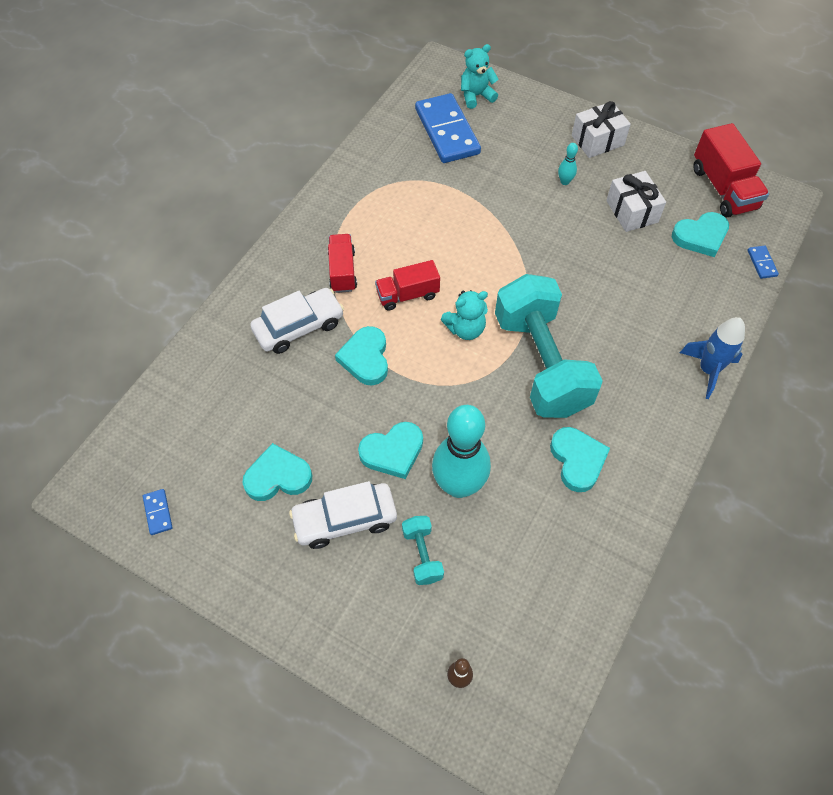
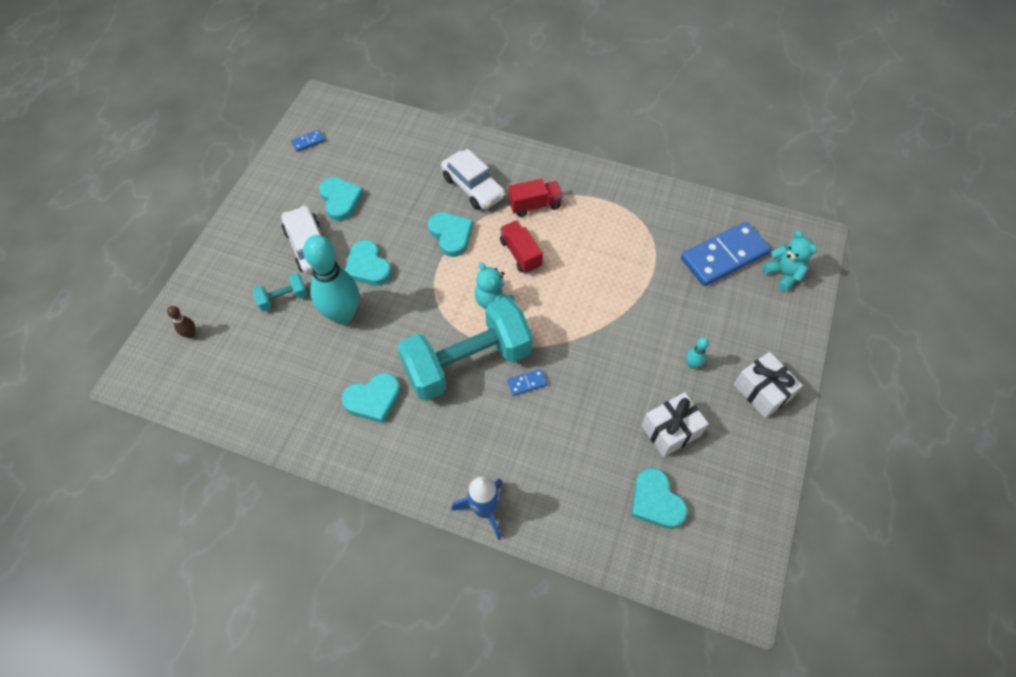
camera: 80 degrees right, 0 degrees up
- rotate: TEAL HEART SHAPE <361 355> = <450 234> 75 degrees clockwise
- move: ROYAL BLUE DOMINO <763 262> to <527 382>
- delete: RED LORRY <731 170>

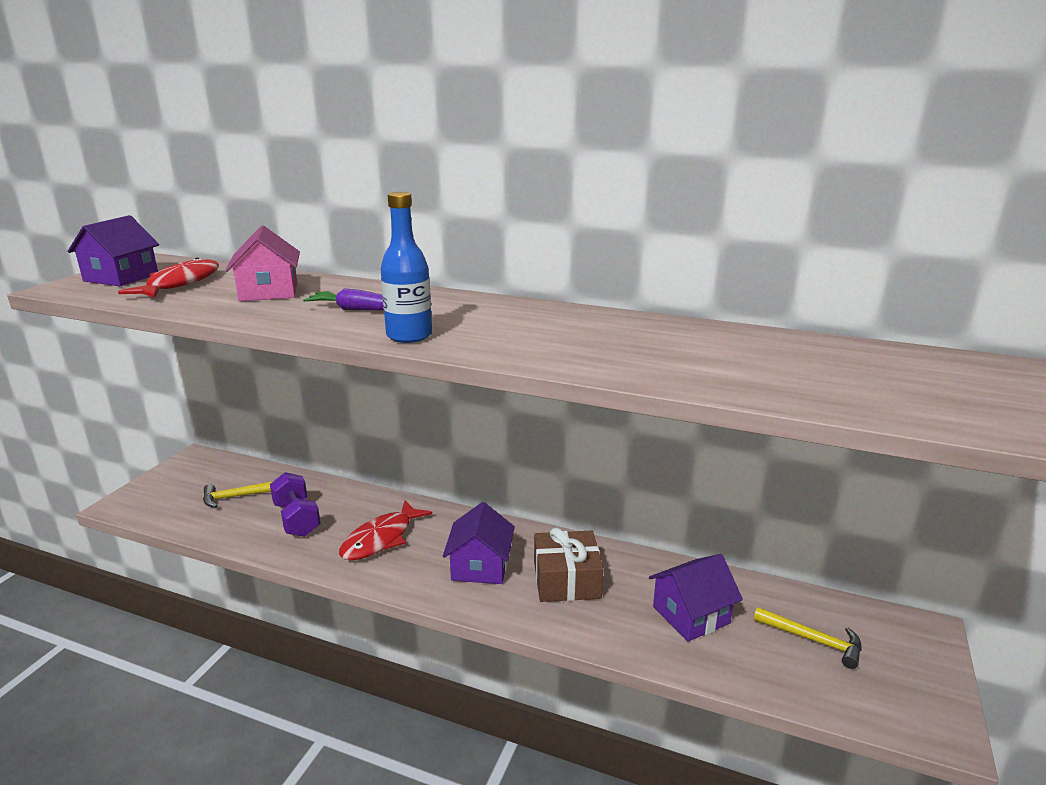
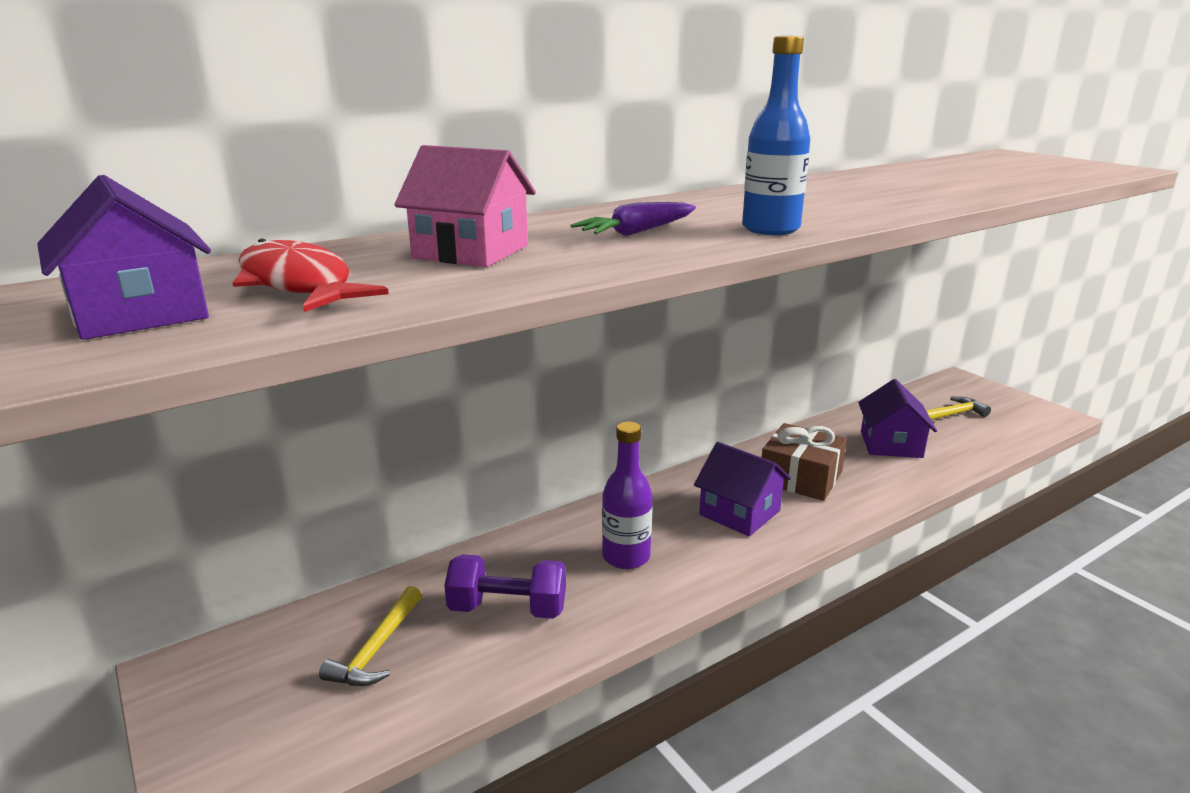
camera: 55 degrees left, 0 degrees up
- replace: RED TOY FISH <385 530> to PURPLE FLASK <627 495>

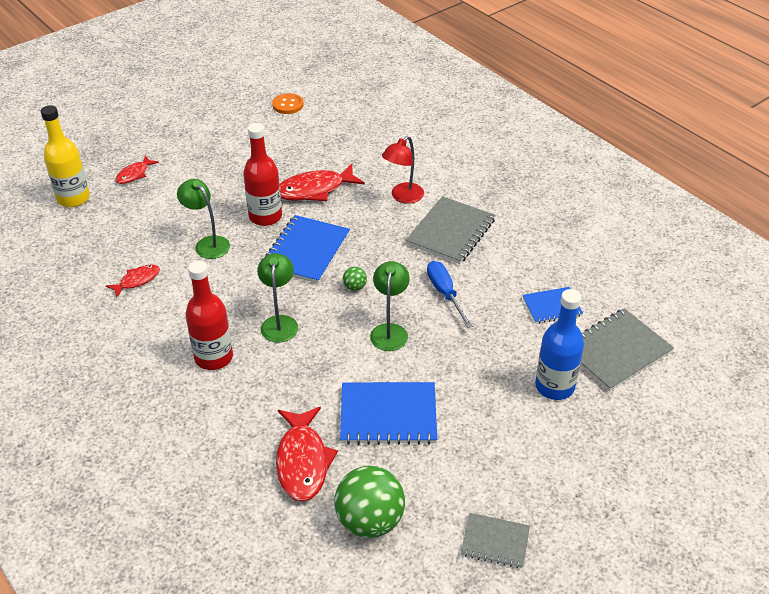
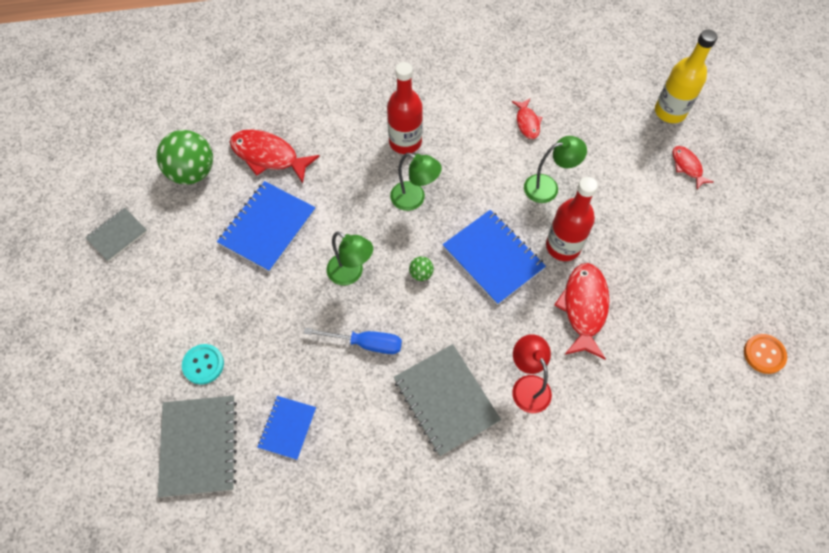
camera: 120 degrees right, 20 degrees up
- replace: ROYAL BLUE FLASK <559 344> to TEAL SHIRT BUTTON <203 364>

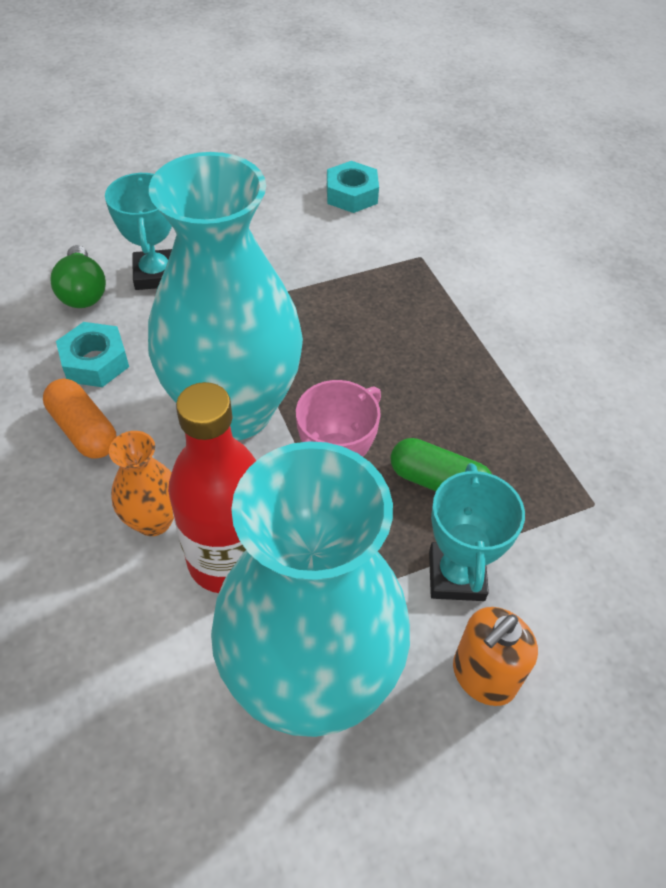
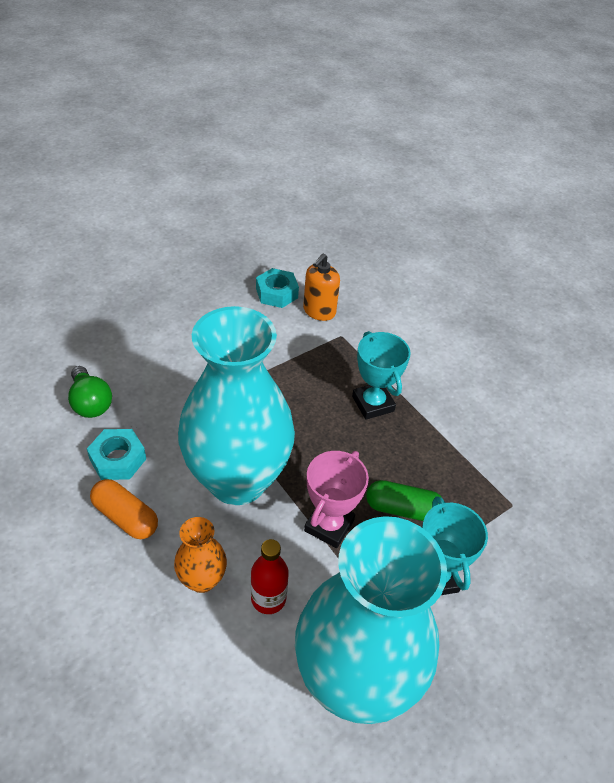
camera: 15 degrees left, 5 degrees down
- resize: RED FLASK <212 487> = <270 576> x0.56
- move: BRIGHT ORANGE SOAP PUMP <495 656> to <321 287>
- move: TEAL TROPHY <138 231> to <381 375>

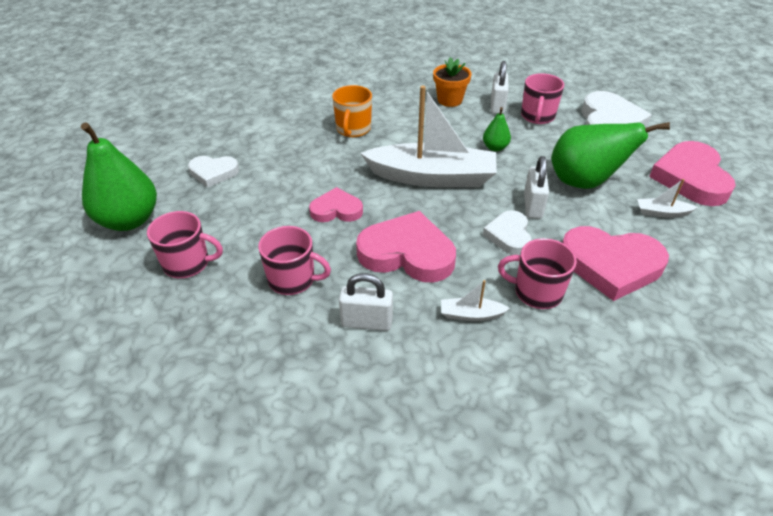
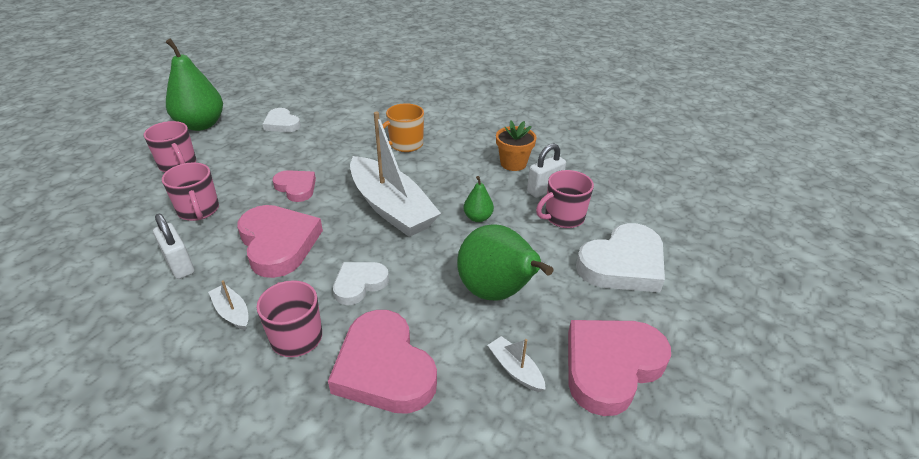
camera: 45 degrees right, 5 degrees down
- delete: PURE WHITE PADLOCK <536 187>

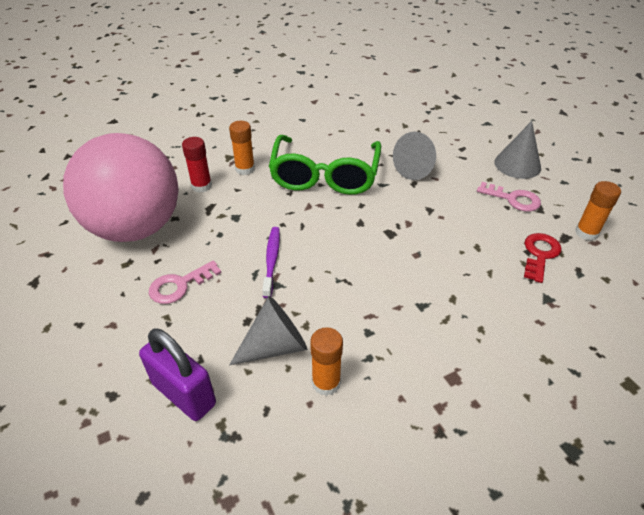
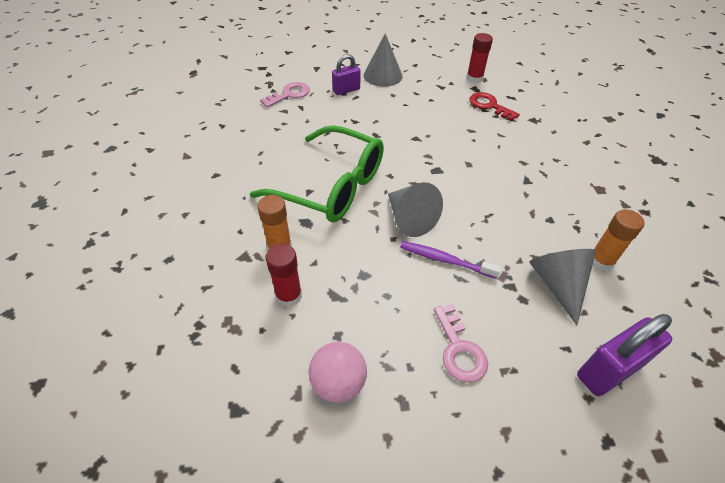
camera: 70 degrees left, 5 degrees up
- move: PINK KEY <509 197> to <285 95>
- resize: PINK SPHERE <121 187> = <337 372> x0.41
- insert: PURPLE PADLOCK <346 74>
- move: GREY CONE SHAPE <414 156> to <415 209>
- recolor: BRIGHT ORANGE GLUE STICK <598 211> to RED GLUE STICK <479 58>

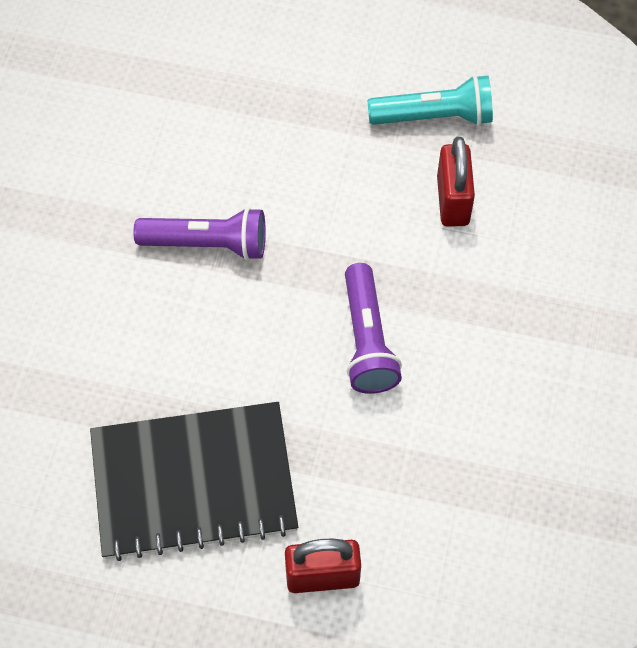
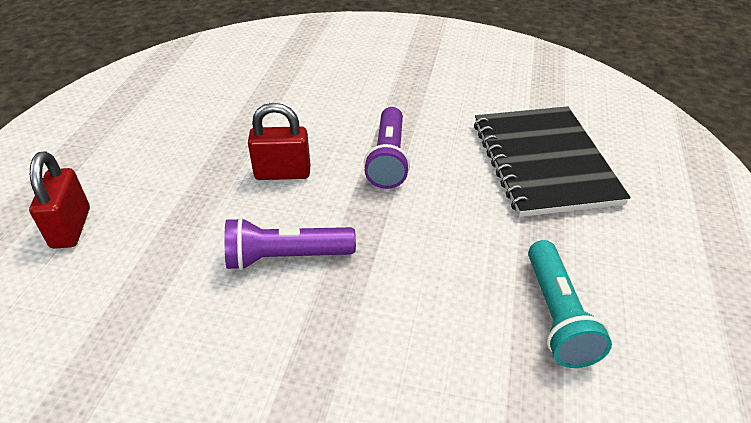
camera: 90 degrees right, 20 degrees down
- move: RED PADLOCK <456 182> to <279 141>
- move: BLACK NOTEBOOK <194 481> to <552 161>

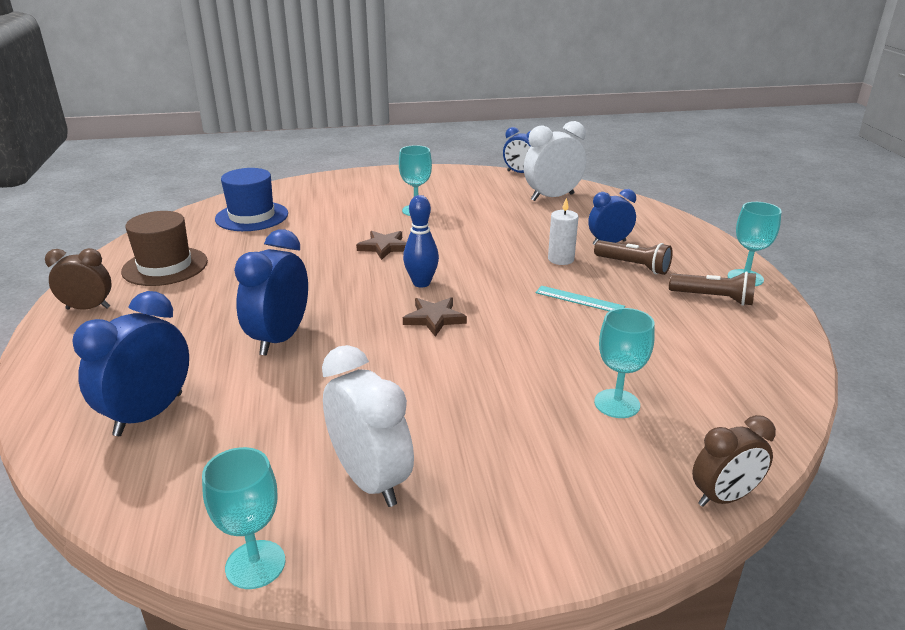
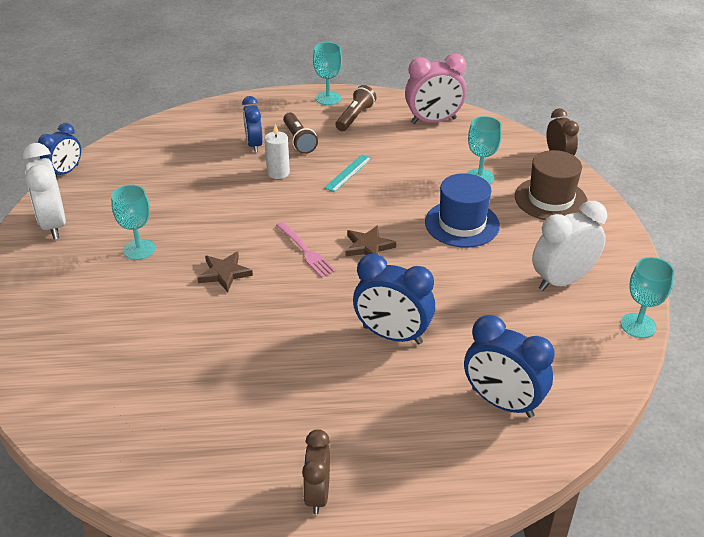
camera: 85 degrees left, 10 degrees up
- move: PURE WHITE BEDSIDE CLOCK <555 161> to <44 191>
- replace: ROYAL BLUE SKITTLE <421 241> to PINK FORK <306 250>
- rotate: DARK BROWN TORCH <633 257> = <300 133> 120 degrees clockwise
- insert: PINK BEDSIDE CLOCK <436 89>
- move: ROYAL BLUE HAT <251 199> to <462 210>
- move: DARK BROWN HAT <164 248> to <551 185>

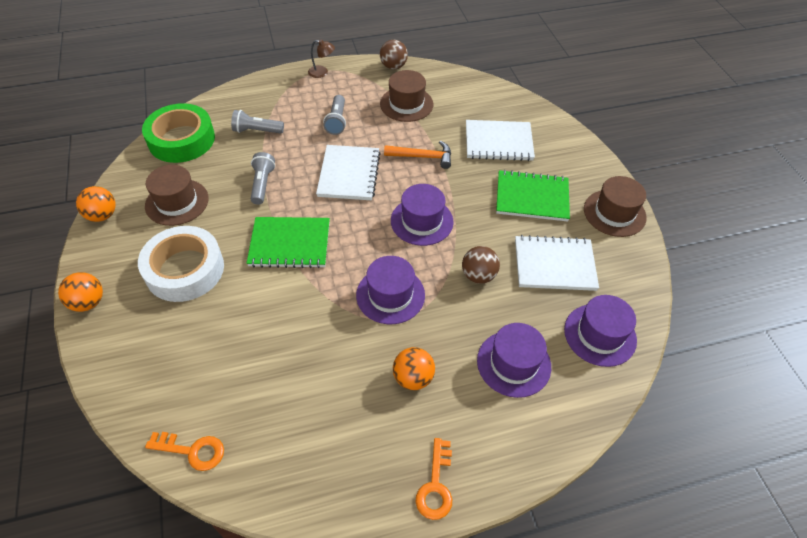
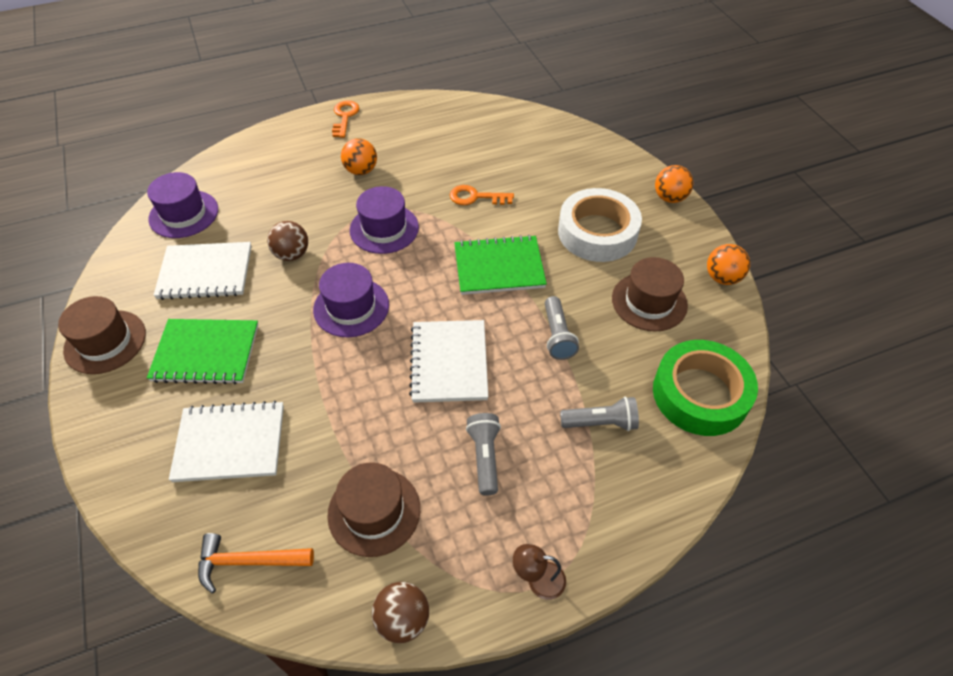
camera: 175 degrees right, 0 degrees up
- move: BRIGHT ORANGE CLAW HAMMER <417 155> to <256 563>
- move: BRIGHT ORANGE KEY <184 451> to <482 195>
- delete: PURPLE HAT <514 360>

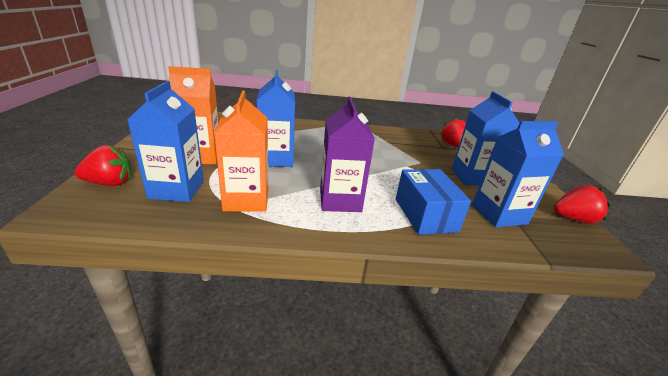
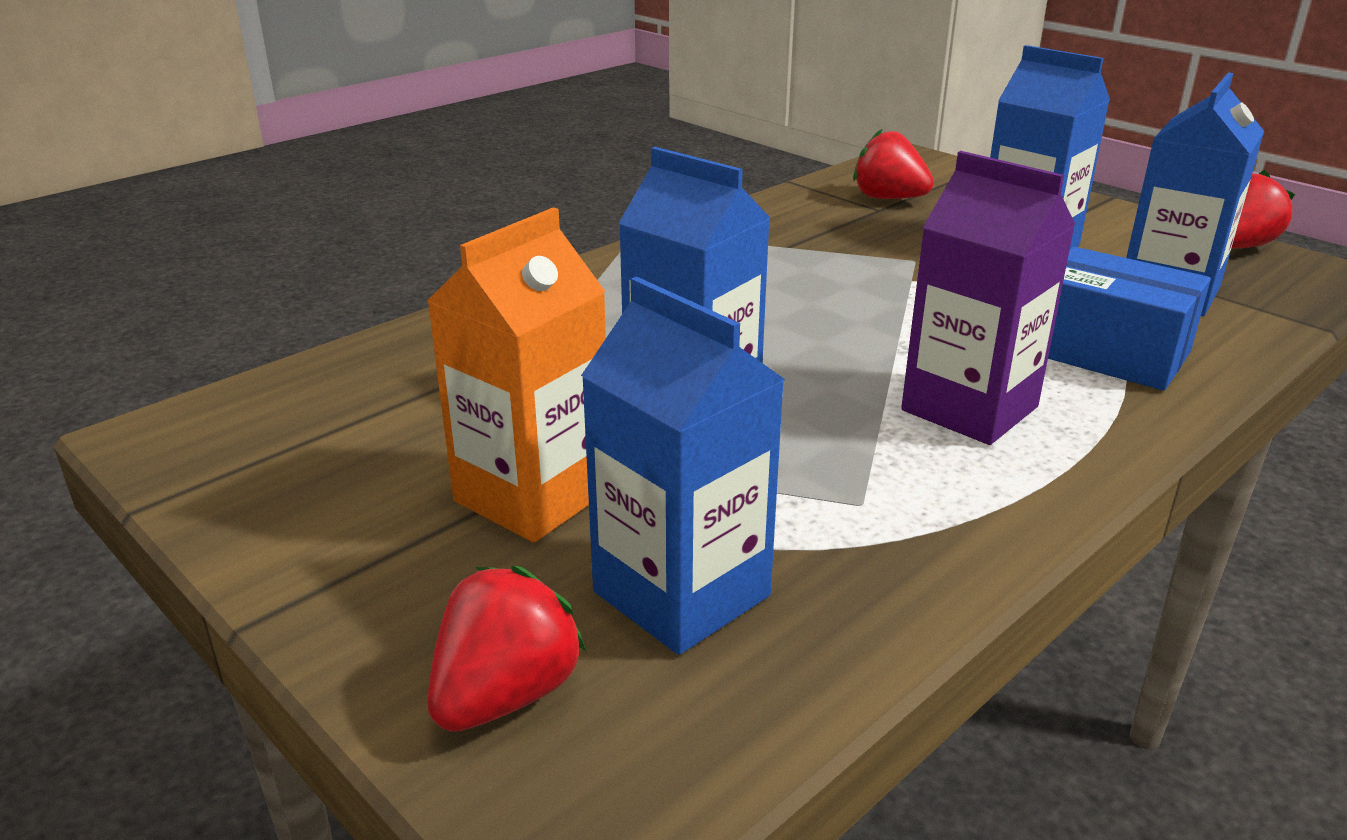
camera: 40 degrees left, 0 degrees up
- delete: BRIGHT ORANGE MILK CARTON <241 151>

